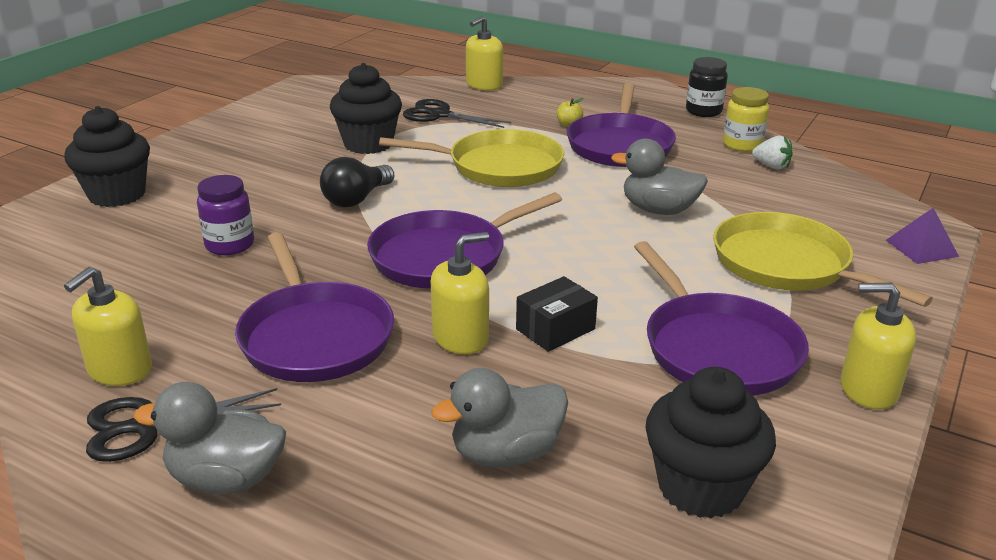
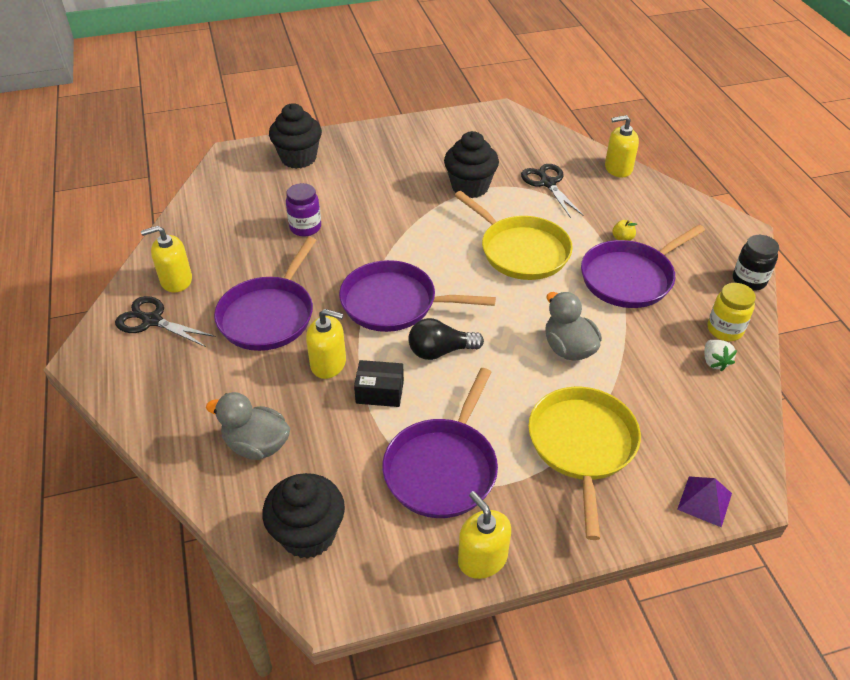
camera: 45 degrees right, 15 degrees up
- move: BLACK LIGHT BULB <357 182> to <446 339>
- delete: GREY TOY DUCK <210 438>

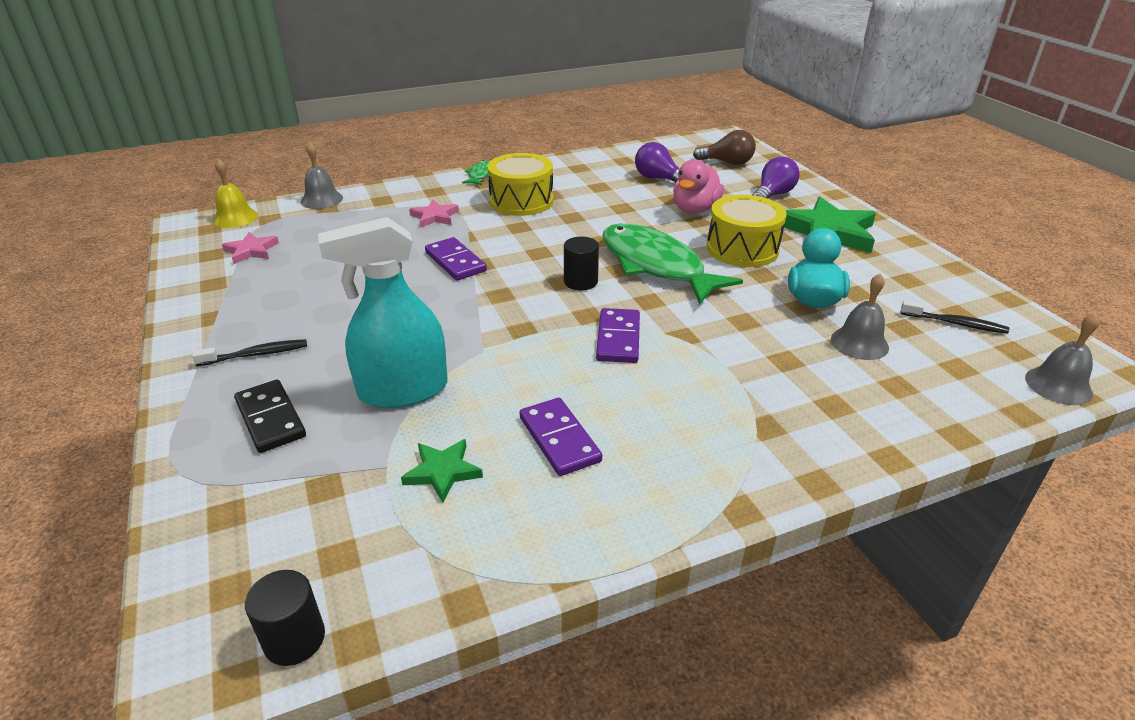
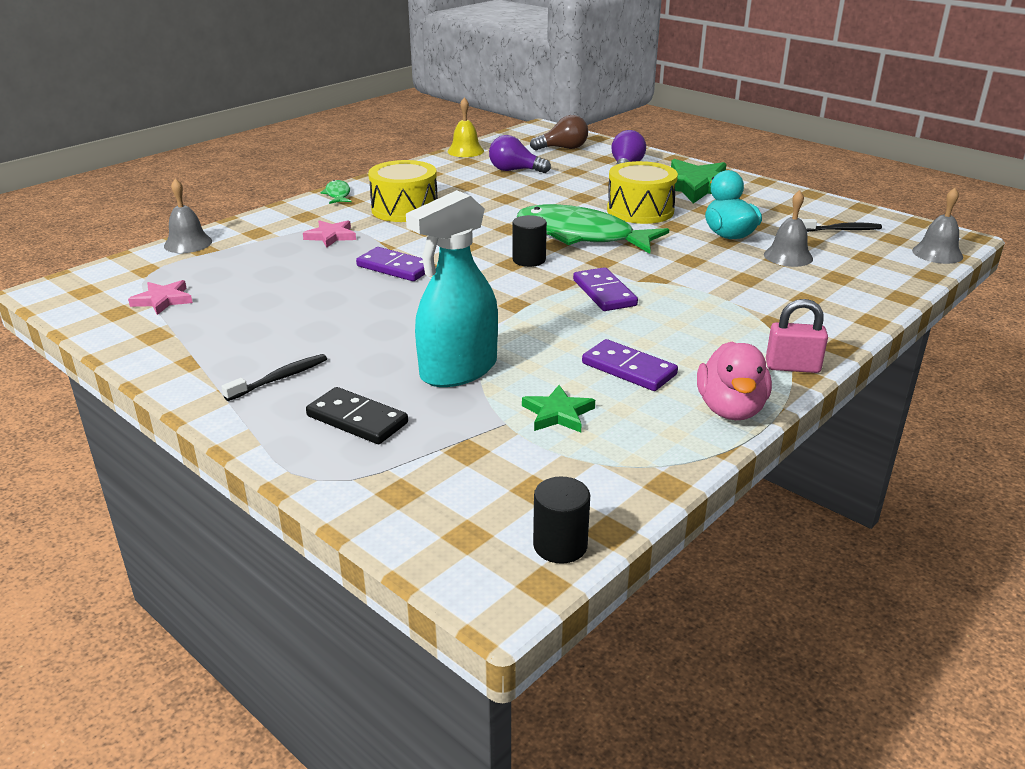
camera: 25 degrees left, 5 degrees down
- move: GOLDEN SCHOOL BELL <235 193> to <465 127>
- move: PINK TOY DUCK <698 186> to <734 381>
- insert: PINK PADLOCK <797 336>

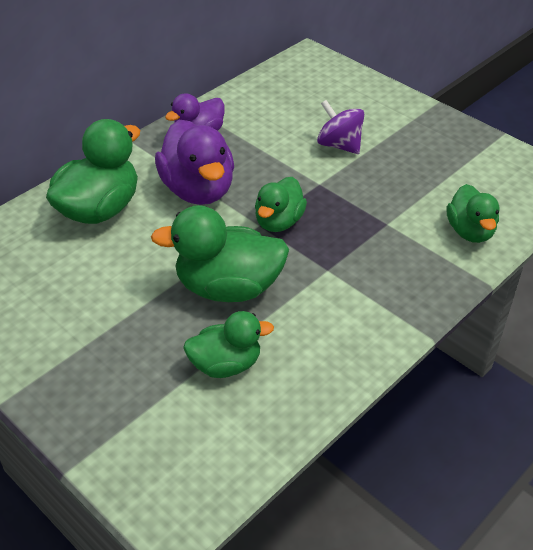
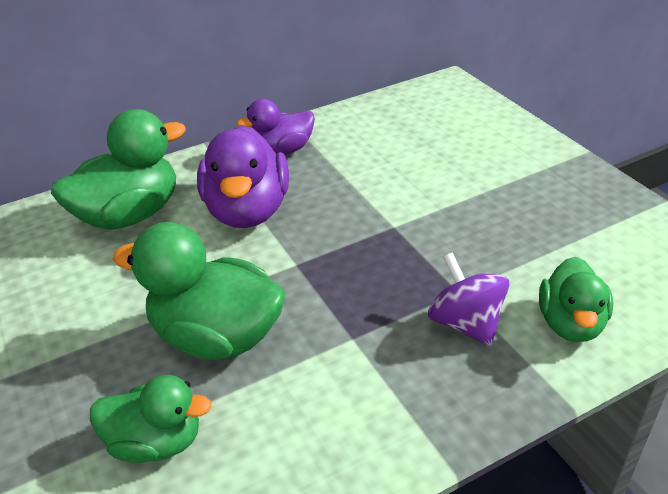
camera: 20 degrees right, 5 degrees down
- move: PURPLE SPINNING TOP <340 127> to <468 299>
- delete: EMERALD TOY DUCK <281 204>

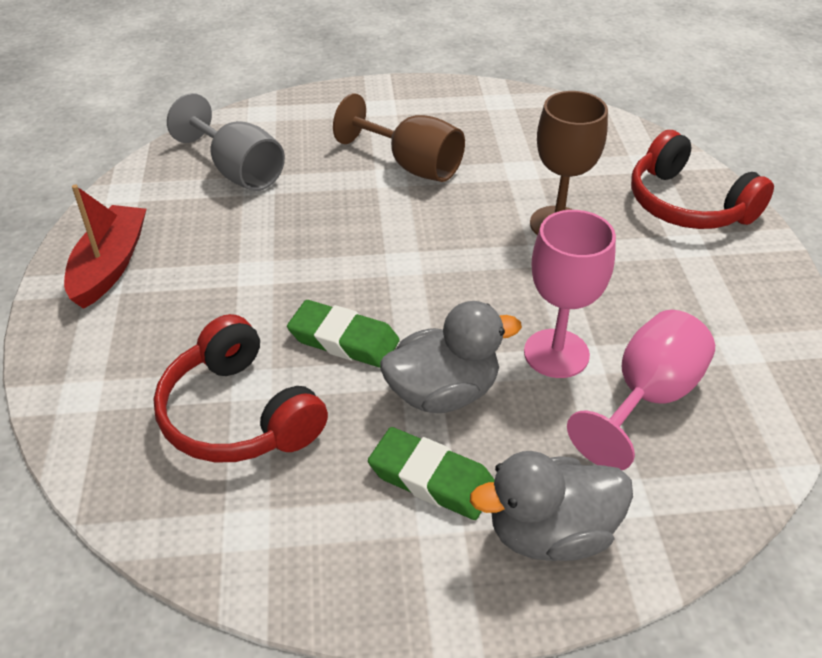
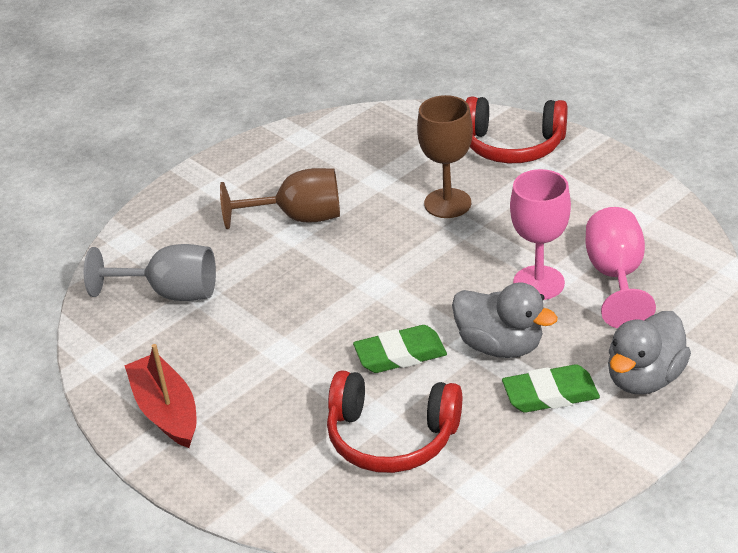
camera: 35 degrees left, 5 degrees down
- rotate: GREY TOY DUCK <451 357> = <505 320> 90 degrees clockwise

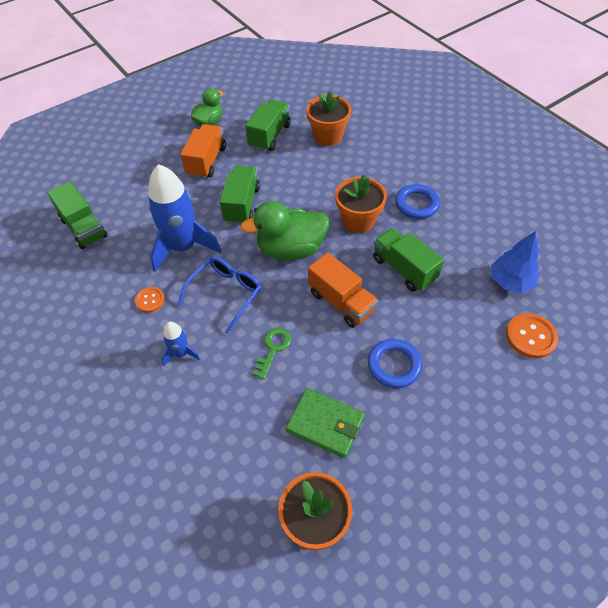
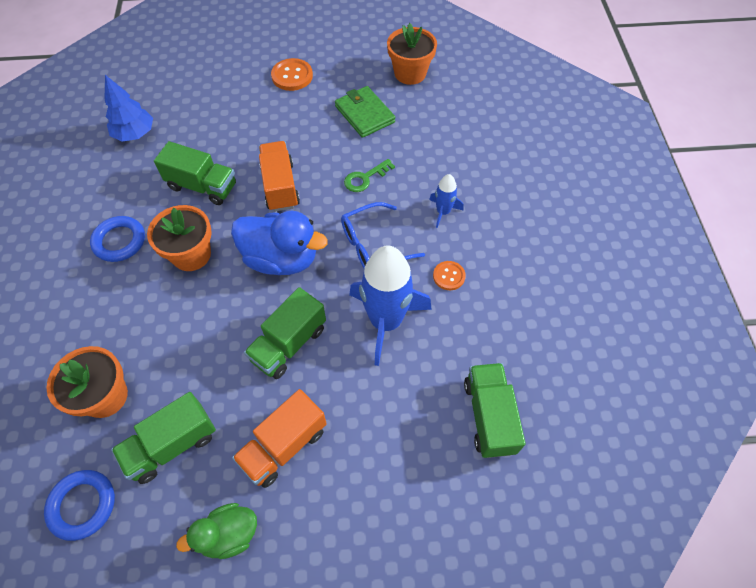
camera: 150 degrees left, 5 degrees up
- move: ROYAL BLUE RING <395 363> to <79 505>
- rotate: EMERALD LORRY <408 260> = <195 173> 60 degrees counterclockwise
- recolor: EMERALD TOY DUCK <284 230> to ROYAL BLUE TOY DUCK <279 243>
- move: BRIGHT ORANGE SHIRT BUTTON <532 335> to <292 74>

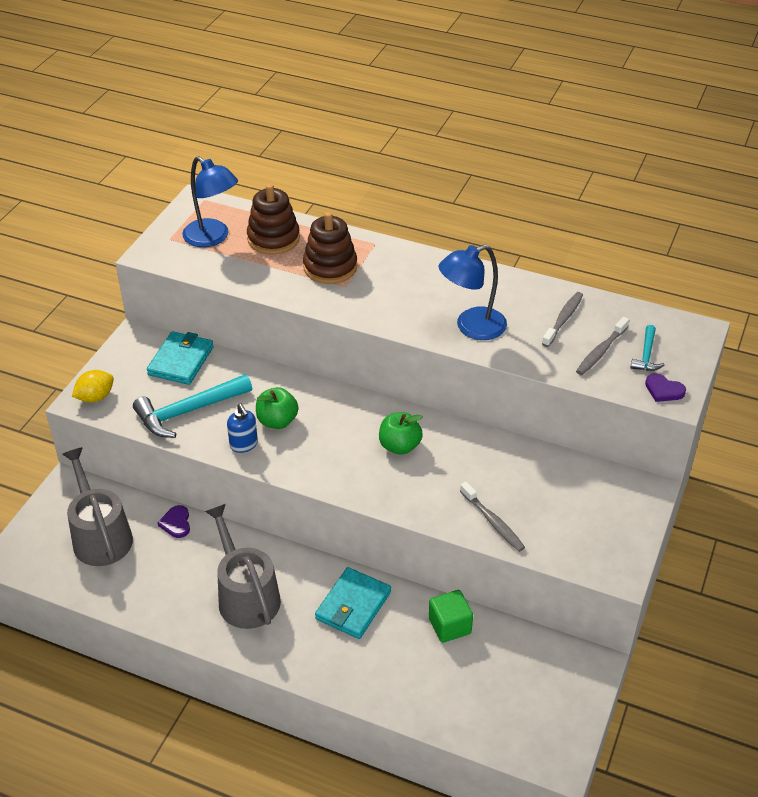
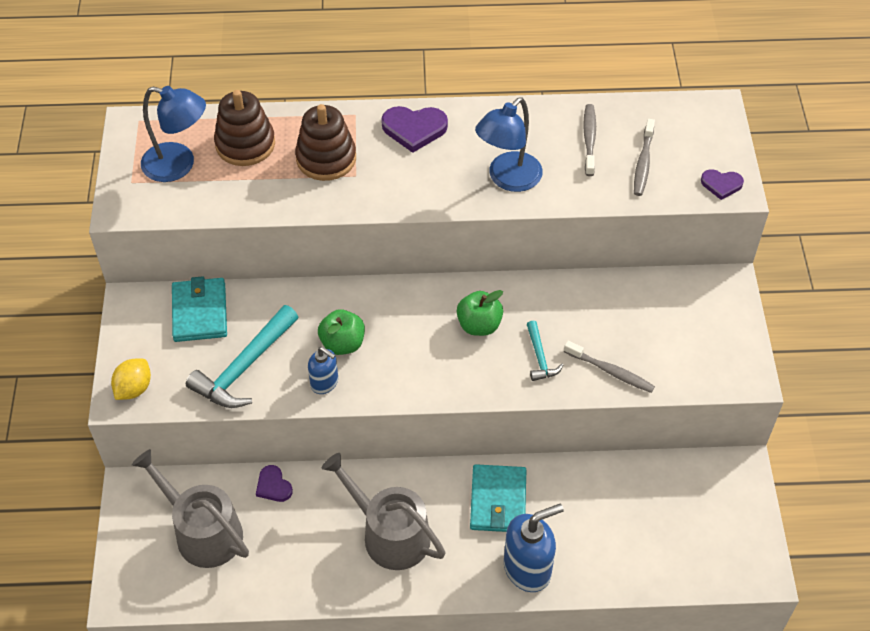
camera: 25 degrees left, 10 degrees up
- insert: PURPLE HEART SHAPE <414 129>
- insert: ROYAL BLUE SOAP PUMP <534 548>
- move: TEAL CLAW HAMMER <647 348> to <545 350>
- delete: EMERALD CUBE <451 616>

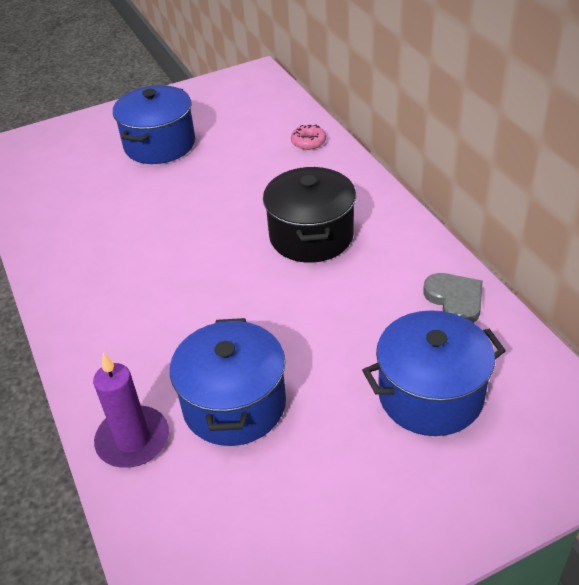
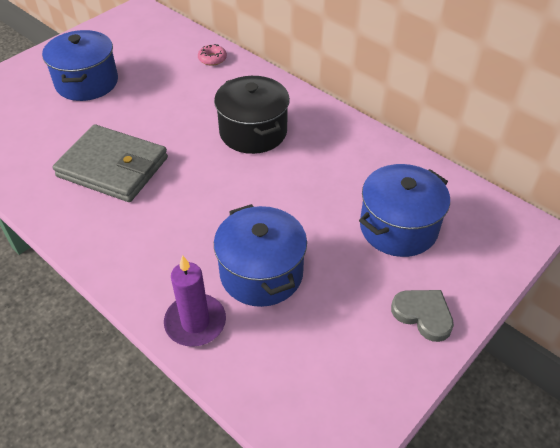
camera: 25 degrees left, 5 degrees up
- insert: GREY BILLFOLD <110 163>
- move: GREY HEART SHAPE <453 298> to <422 316>

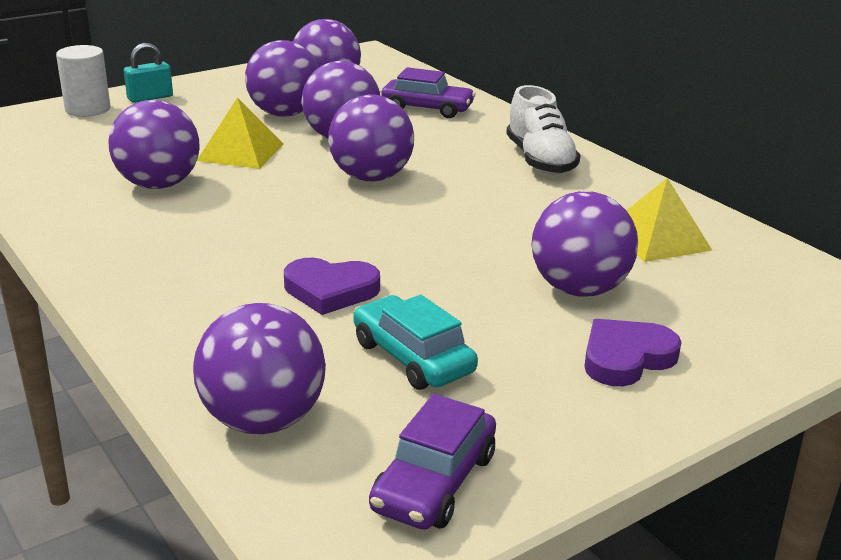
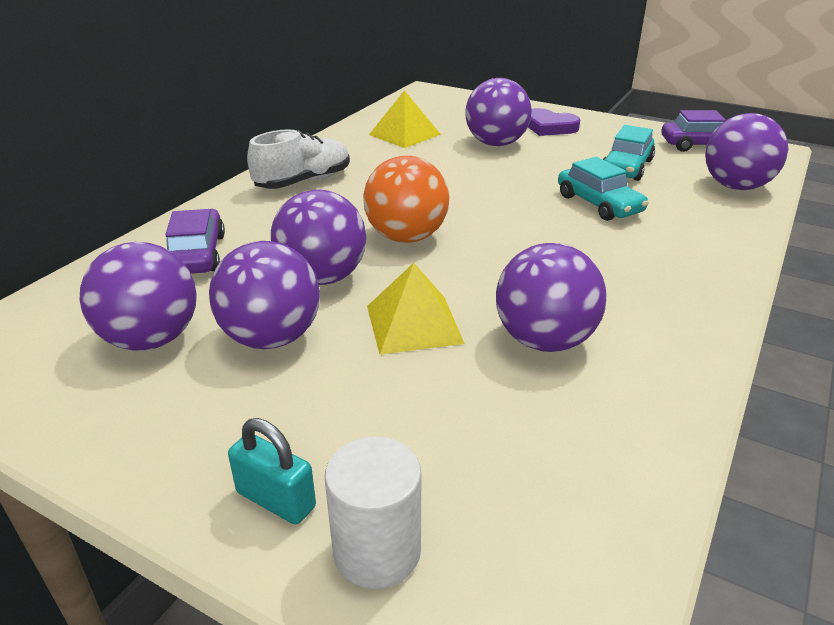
camera: 115 degrees left, 5 degrees up
- recolor: PURPLE SPHERE <371 138> to BRIGHT ORANGE SPHERE <406 199>
- replace: PURPLE HEART SHAPE <332 286> to TEAL CAR <603 189>

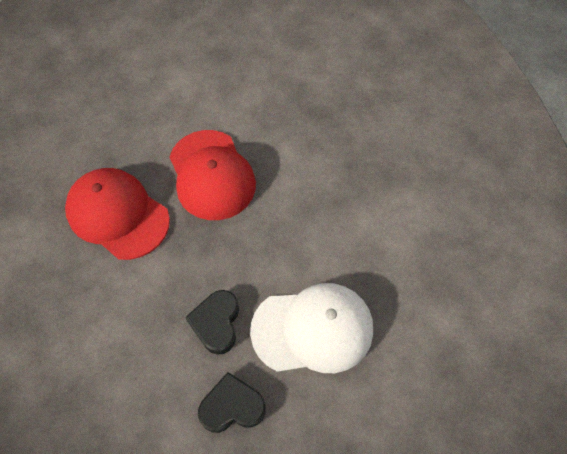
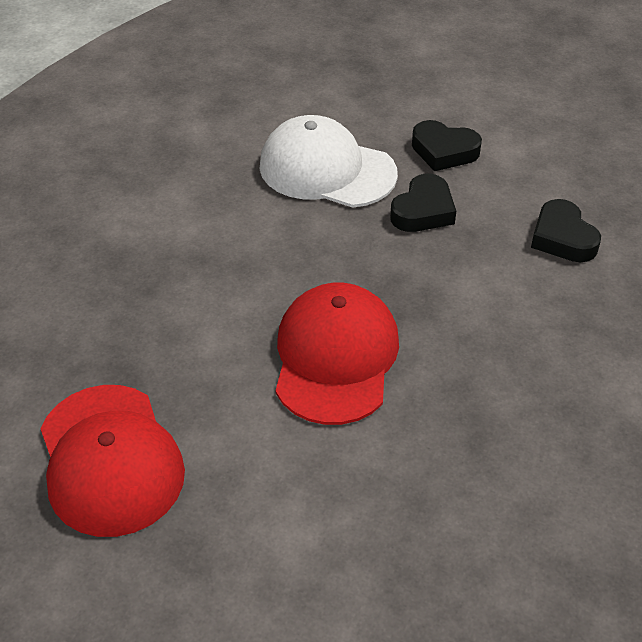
camera: 150 degrees left, 15 degrees down
- move: RED PEAKED CAP <117 214> to <112 461>
- insert: BLACK HEART SHAPE <566 230>

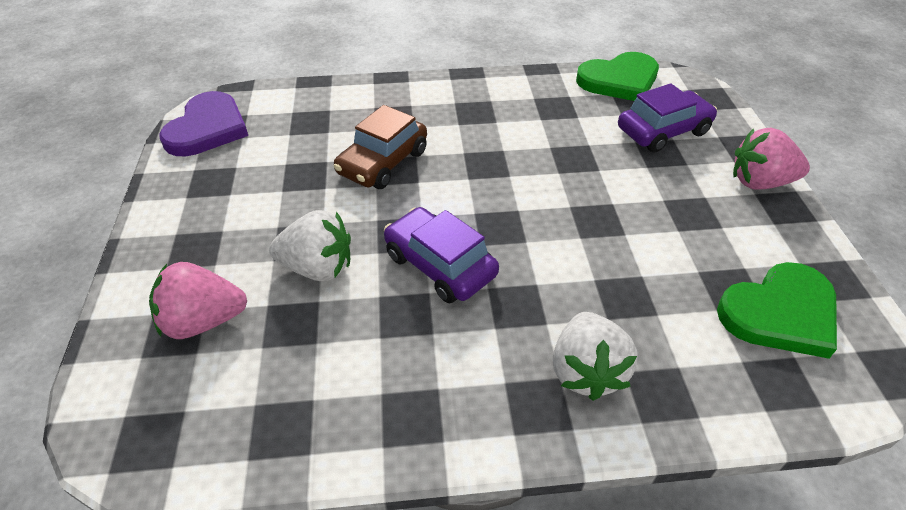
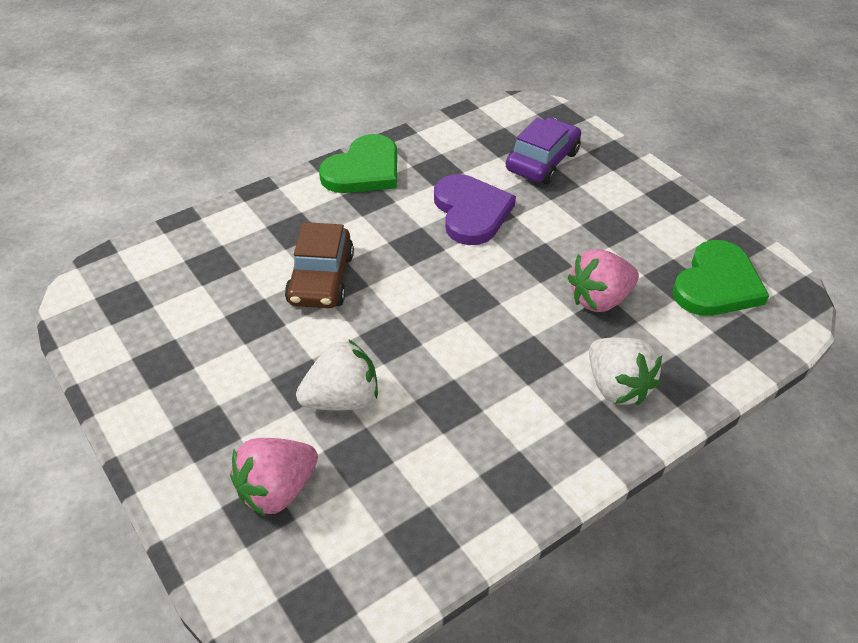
camera: 30 degrees left, 0 degrees up
- move: EMERALD HEART SHAPE <617 76> to <358 163>
- move: PURPLE HEART SHAPE <203 123> to <475 209>
- move: PINK TOY STRAWBERRY <771 158> to <603 280>
- delete: PURPLE CAR <441 255>

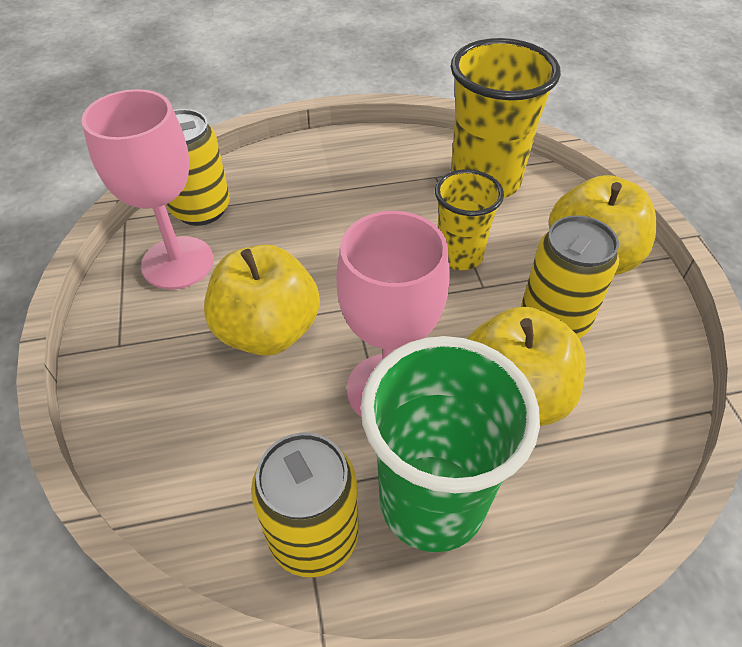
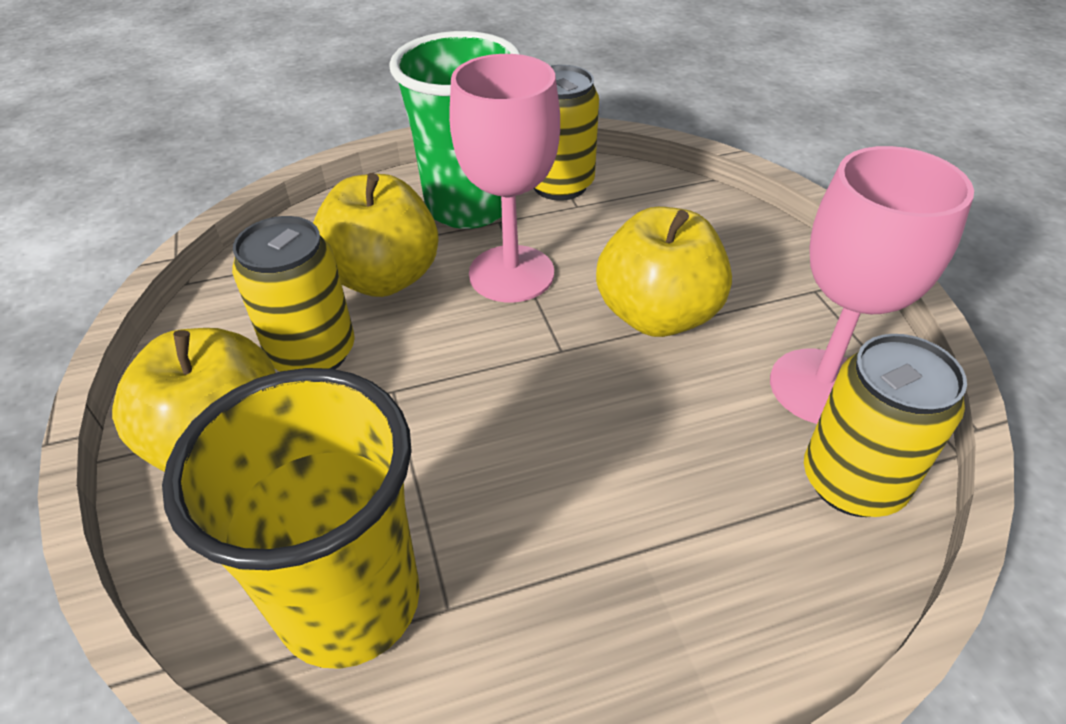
camera: 175 degrees right, 5 degrees down
- delete: GOLDEN TUMBLER <469 219>

